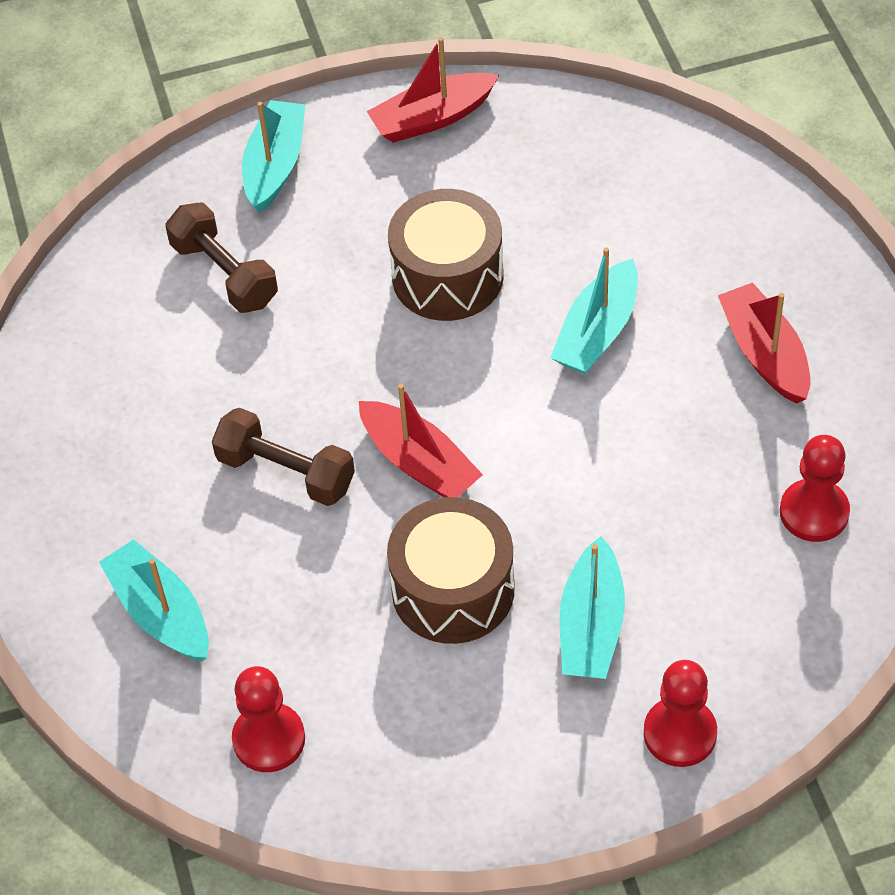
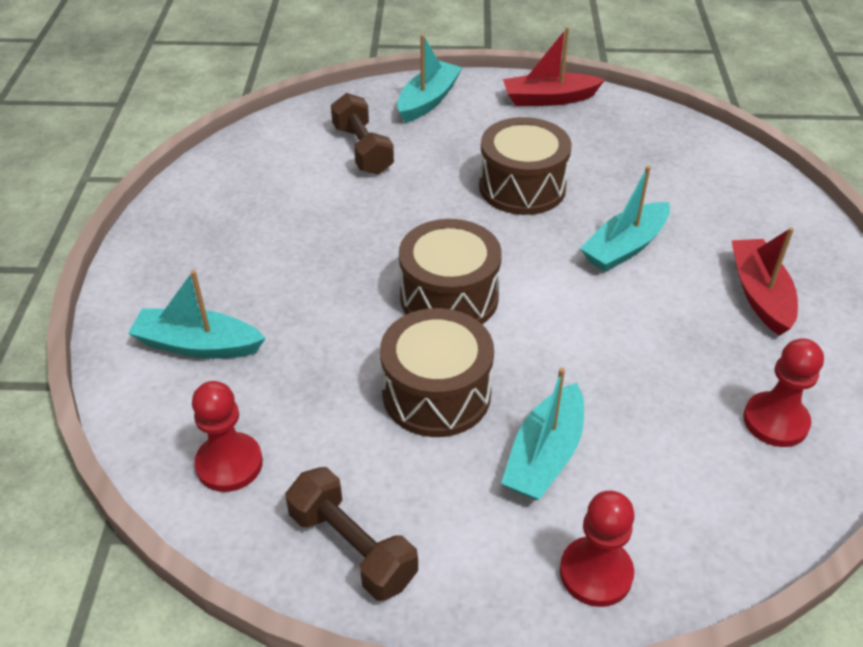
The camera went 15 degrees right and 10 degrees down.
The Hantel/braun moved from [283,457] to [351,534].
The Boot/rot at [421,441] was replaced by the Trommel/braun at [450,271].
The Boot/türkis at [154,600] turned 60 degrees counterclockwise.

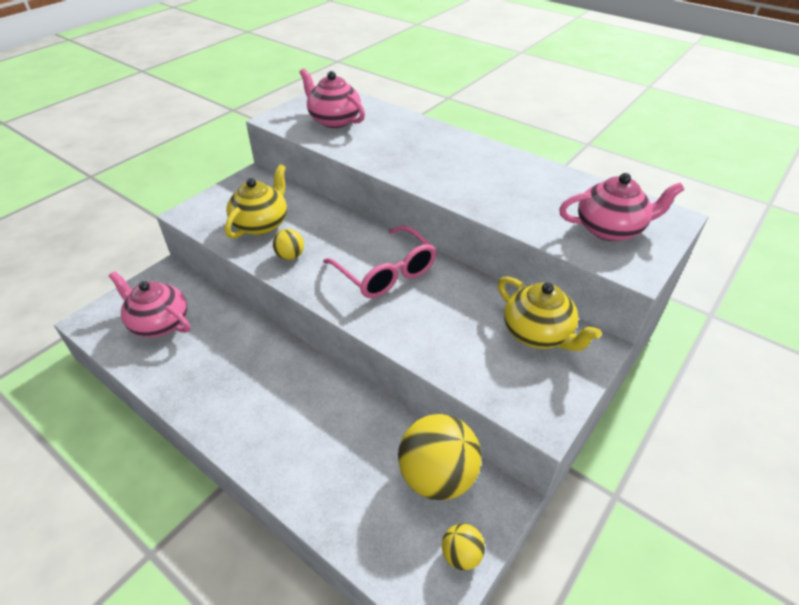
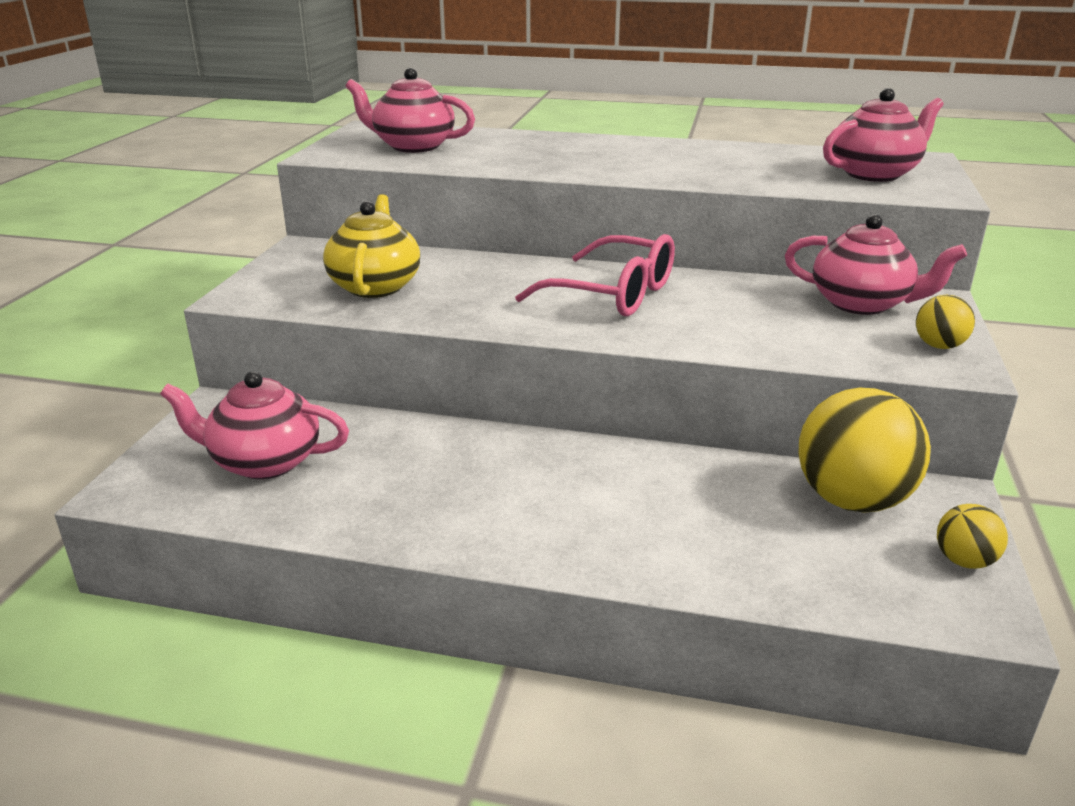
The camera went 25 degrees left and 15 degrees down.
The Ball/gelb moved from [288,244] to [945,322].
The Teekanne/gelb at [550,313] became the Teekanne/rosa at [876,264].

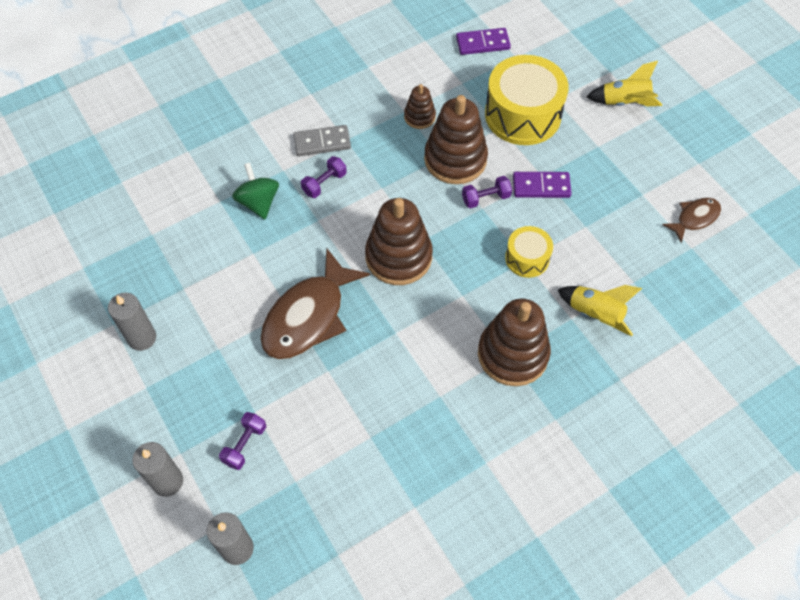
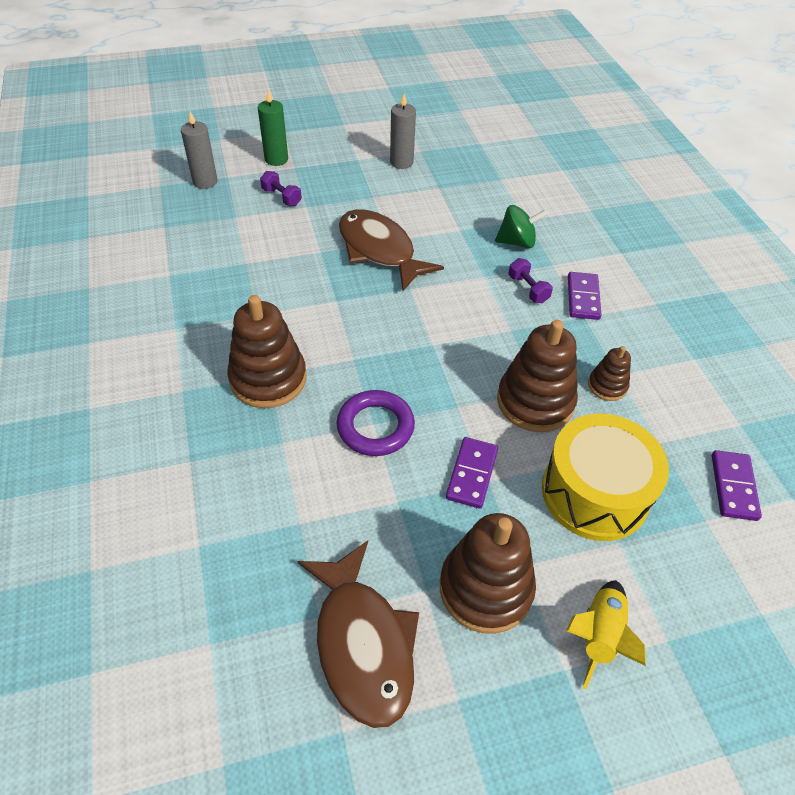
The camera went 105 degrees right and 10 degrees down.
The Hantel/lila at [487,192] disappeared.
The Rakete/gelb at [600,310] disappeared.
The Stapelspielzeug/braun moved from [399,241] to [488,573].
The Trommel/gelb at [529,252] was replaced by the Ring/lila at [375,423].
The Kerze/grau at [157,469] became the Kerze/grün at [273,128].
The Dominostein/grau at [322,140] became the Dominostein/lila at [585,296].
The Fisch/braun at [691,220] changed to 1.92 times the size.

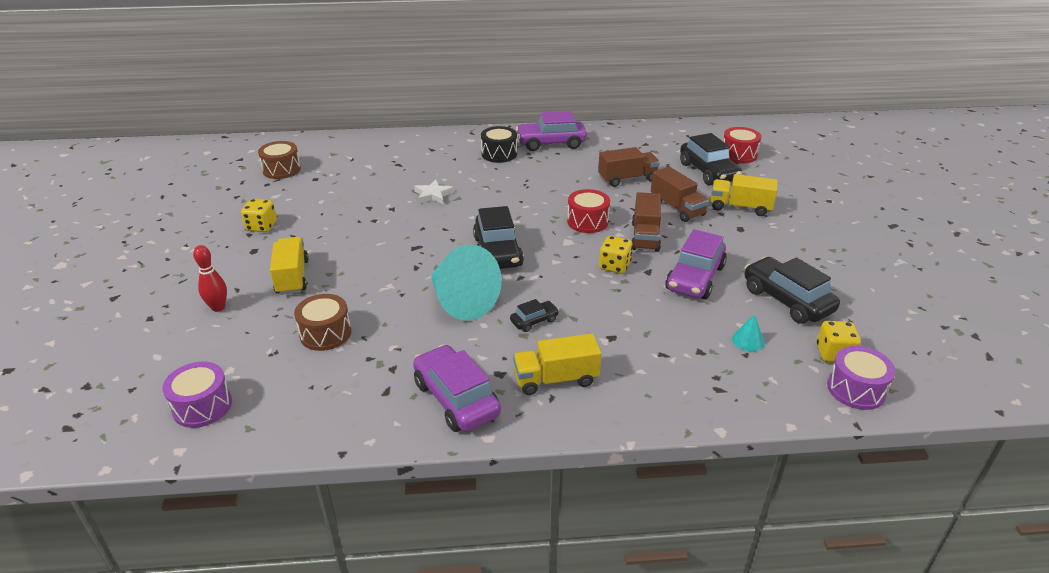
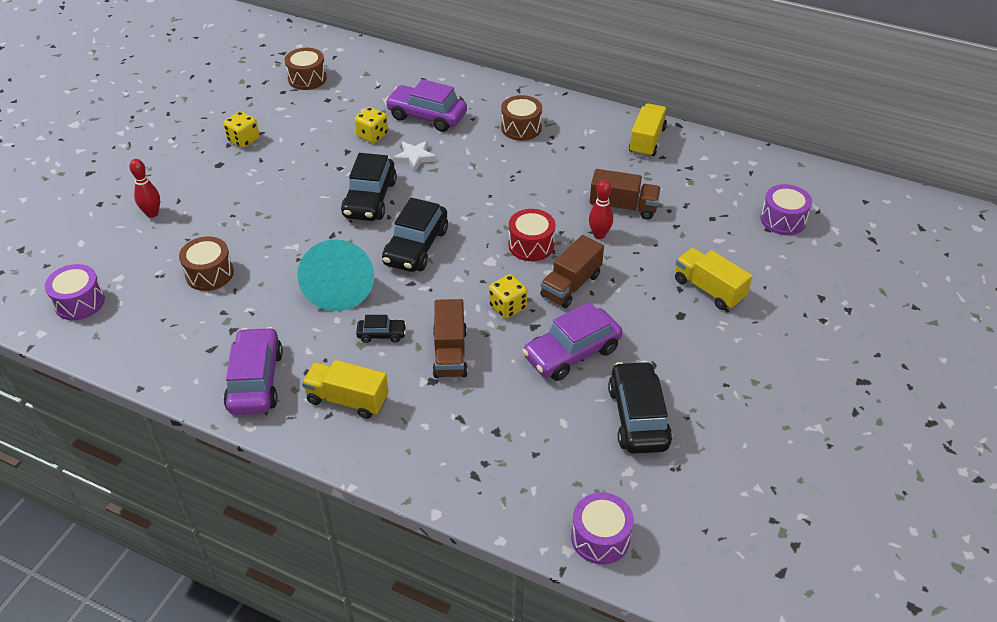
The camera went 30 degrees right and 10 degrees up.
The Kegel/türkis at [748,333] disappeared.
The Bowlingkegel/rot at [601,209] appeared.
The Lastwagen/gelb moved from [289,266] to [648,130].
The Auto/lila moved from [551,131] to [426,105].
The Lastwagen/braun moved from [680,194] to [450,338].
The Auto/schwarz moved from [711,159] to [369,187].
The Spielwürfel/gelb moved from [839,341] to [371,125].
The Trommel/schwarz at [499,144] became the Trommel/braun at [521,118].
The Trommel/rot at [742,145] became the Trommel/lila at [786,209].

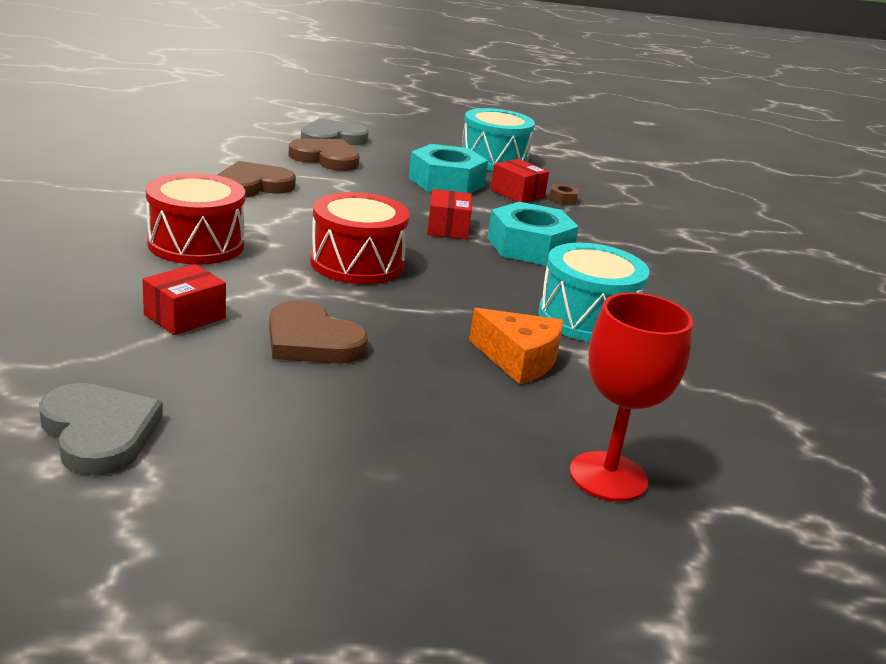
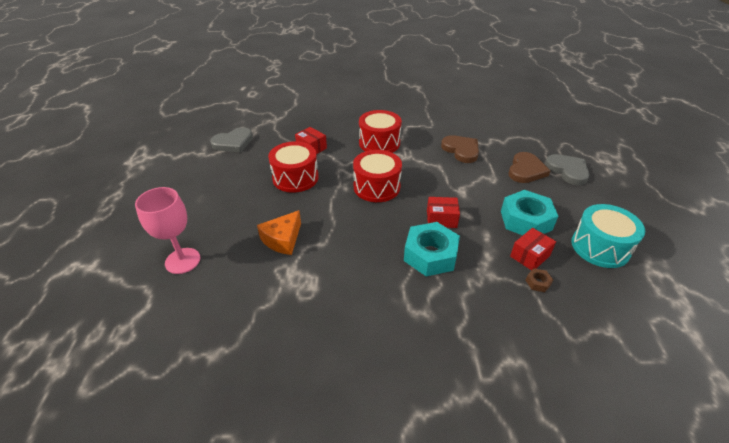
The camera went 95 degrees right and 15 degrees up.
The Trommel/türkis at [593,292] disappeared.
The Herz/braun at [318,331] was replaced by the Trommel/rot at [293,167].
The Kelch/rot at [631,397] became the Kelch/rosa at [167,230].

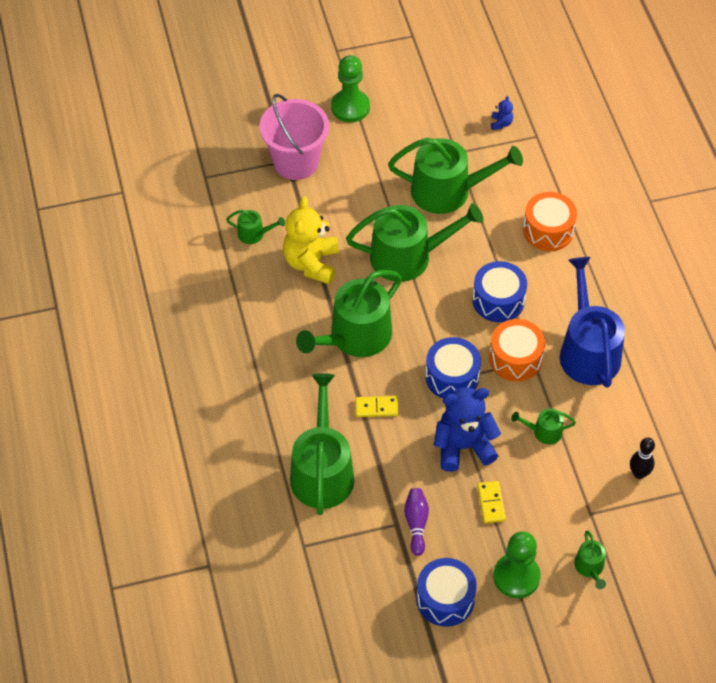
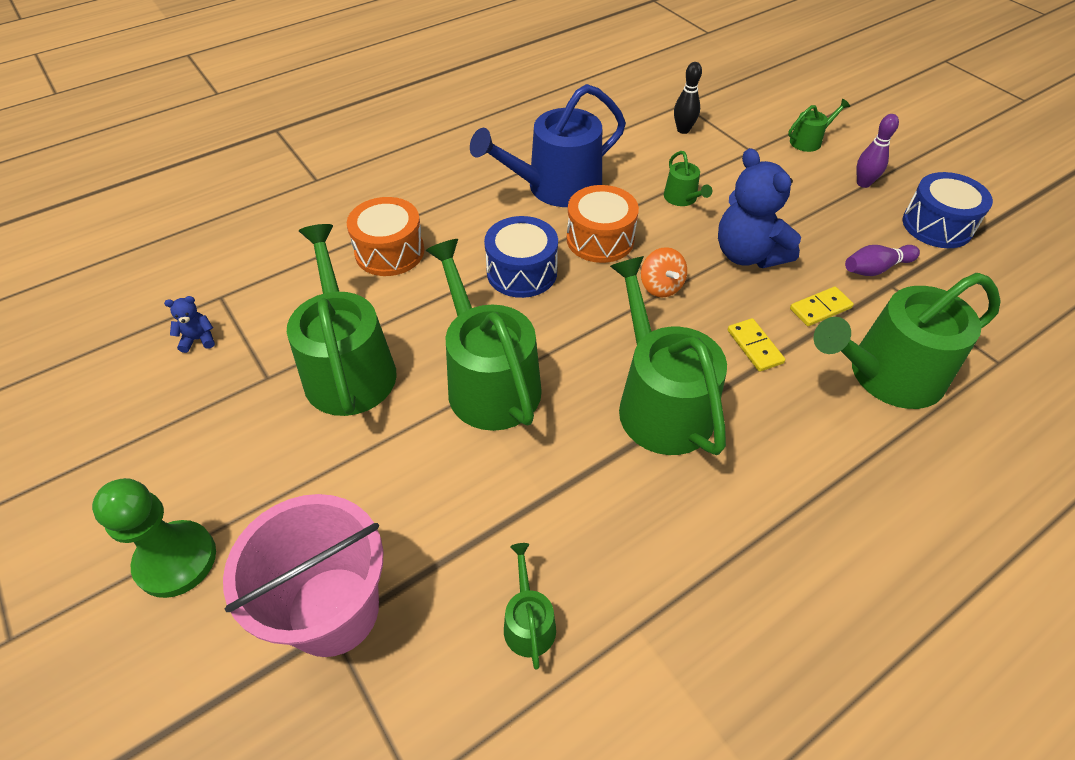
The camera went 110 degrees left and 5 degrees down.
The Teddybär/gelb at [311,240] disappeared.
The Dominostein/gelb moved from [491,502] to [822,306].
The Trommel/blau at [453,367] was replaced by the Kreisel/orange at [664,272].
The Bauer/grün at [516,564] was replaced by the Bowlingkegel/lila at [877,151].
The Gießkanne/grün at [349,313] turned 135 degrees counterclockwise.

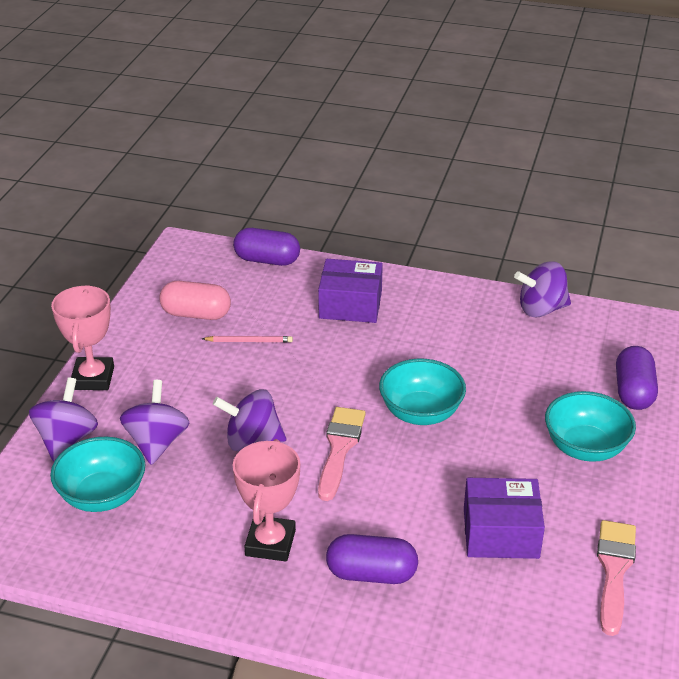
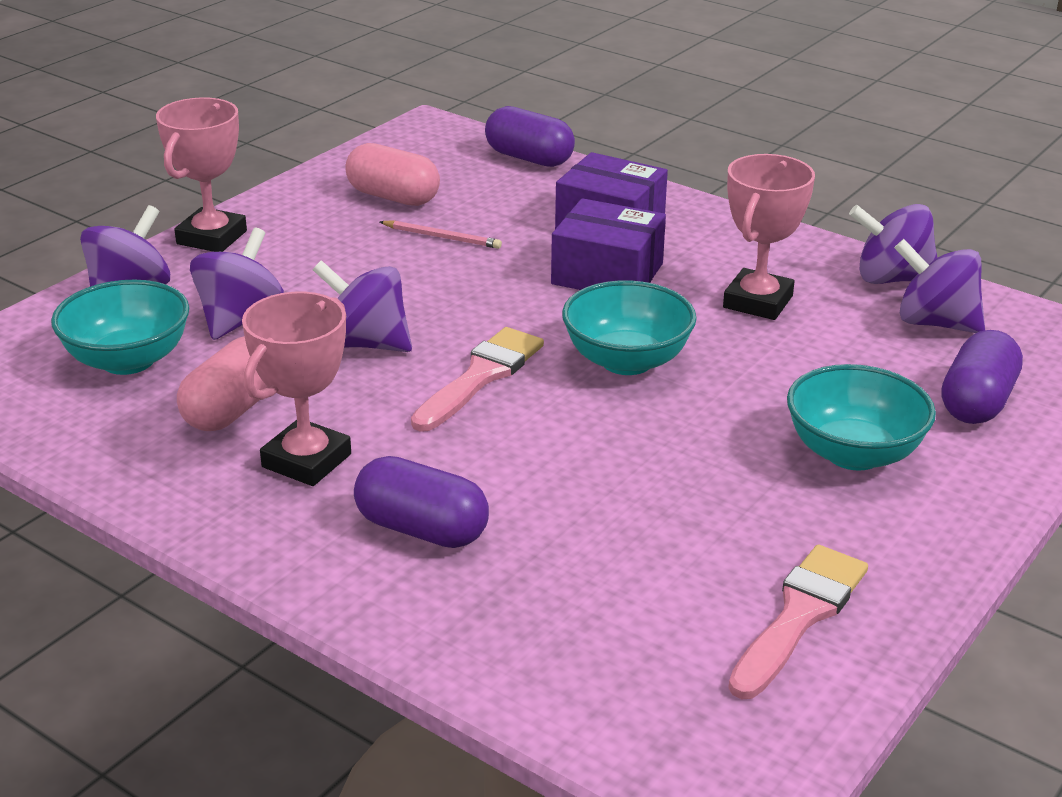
The camera went 20 degrees right and 5 degrees down.
The Kapsel/rosa at [222,383] appeared.
The Pokal/rosa at [769,237] appeared.
The Kreisel/lila at [939,286] appeared.
The Schachtel/lila moved from [504,518] to [608,244].

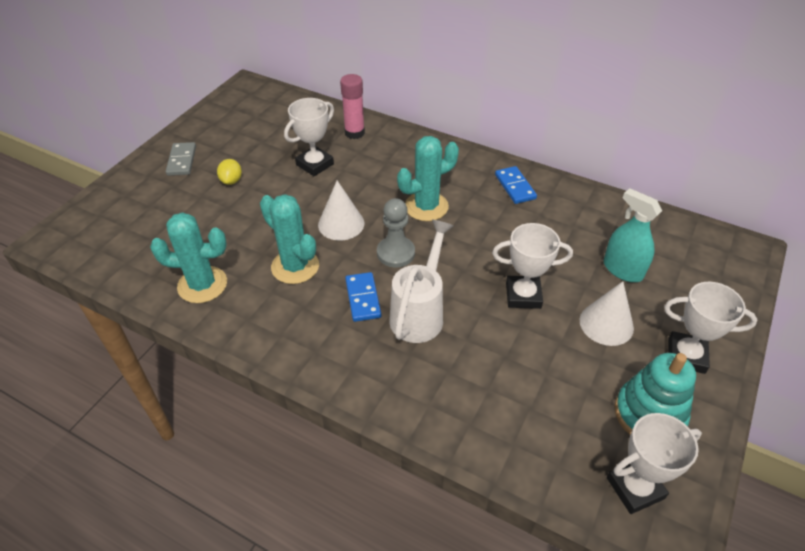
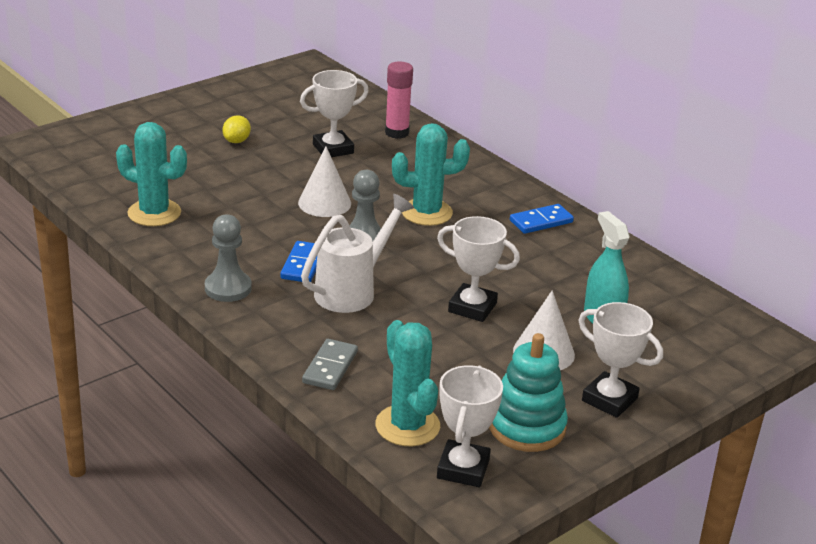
The camera went 20 degrees right and 15 degrees down.
The Bauer/grau at [228,258] appeared.
The Dominostein/grau moved from [181,159] to [330,364].
The Kaktus/türkis moved from [289,239] to [407,383].
The Dominostein/blau at [516,185] turned 60 degrees clockwise.
The Pokal/weiß at [654,463] turned 75 degrees counterclockwise.

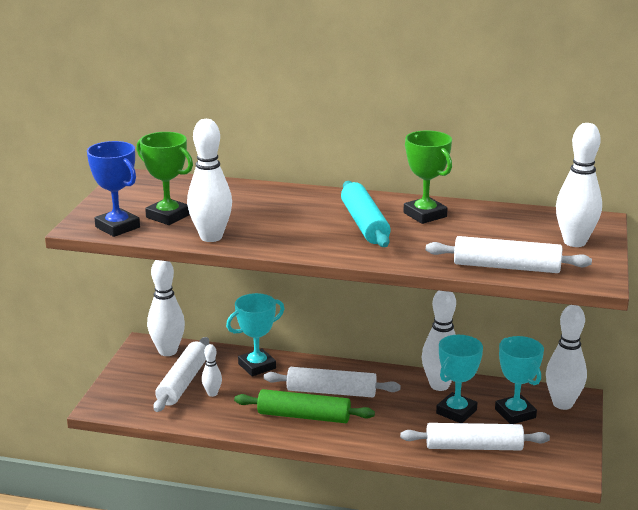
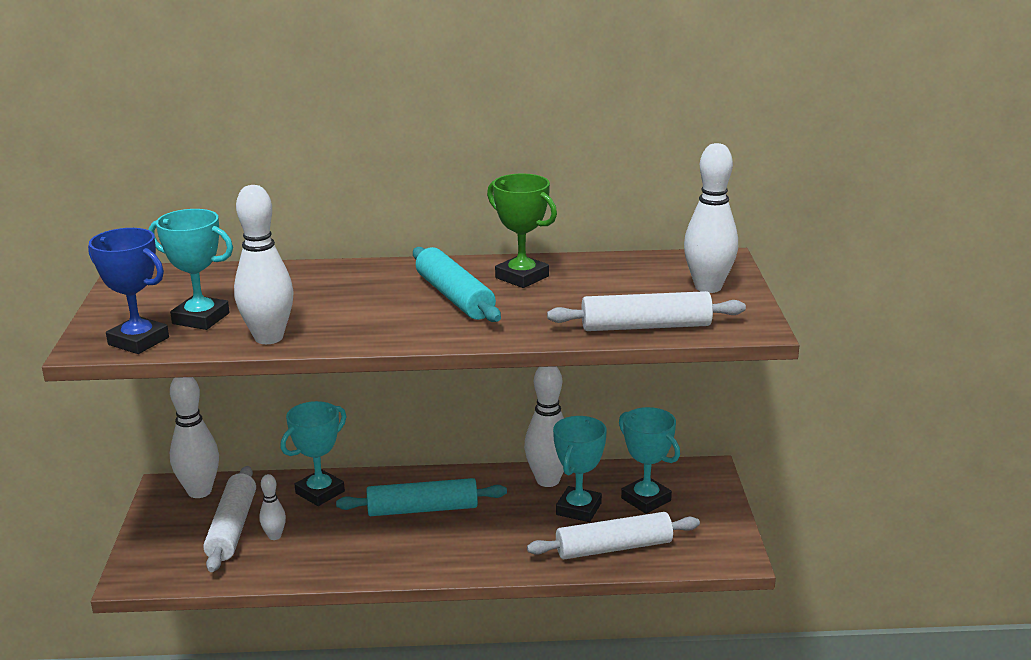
The camera went 15 degrees left and 0 degrees up.
The Nudelholz/grün at [304,406] disappeared.
The Bowlingkegel/weiß at [566,357] disappeared.
The Pokal/grün at [164,178] became the Pokal/türkis at [191,269].
The Nudelholz/weiß at [332,382] became the Nudelholz/türkis at [421,497].

